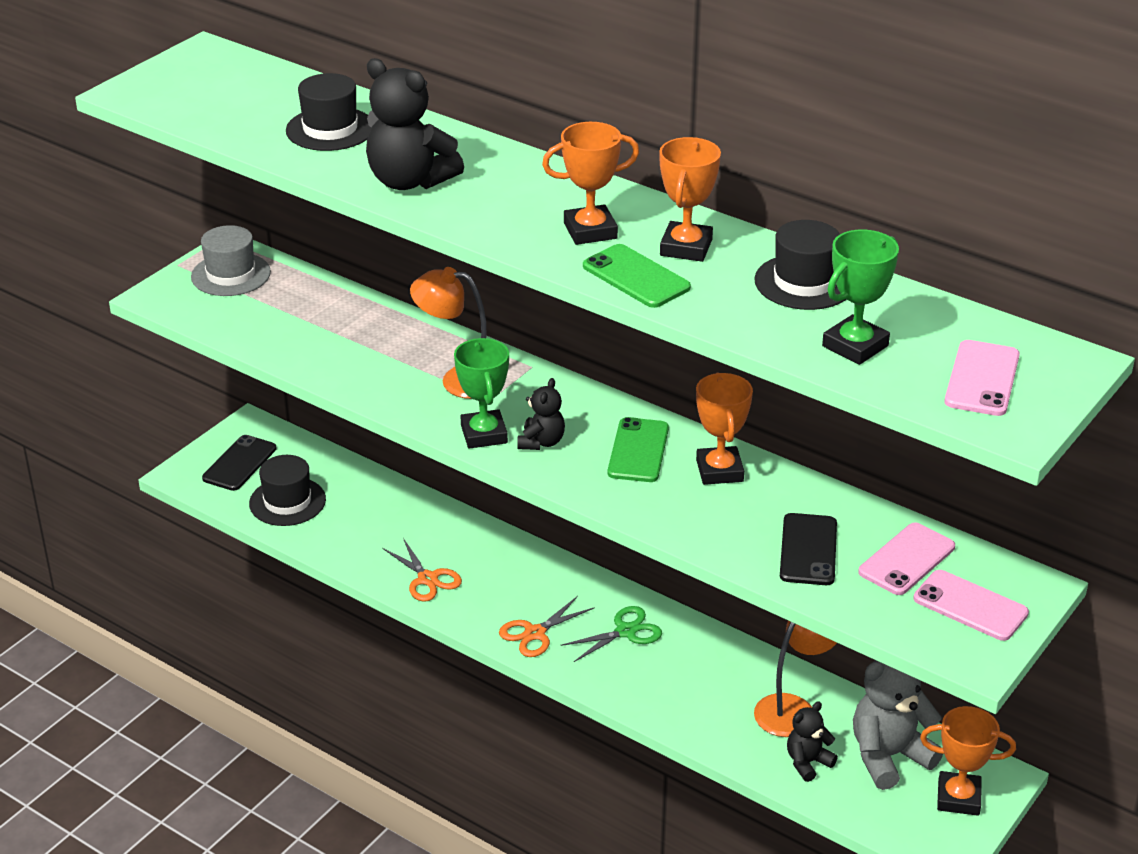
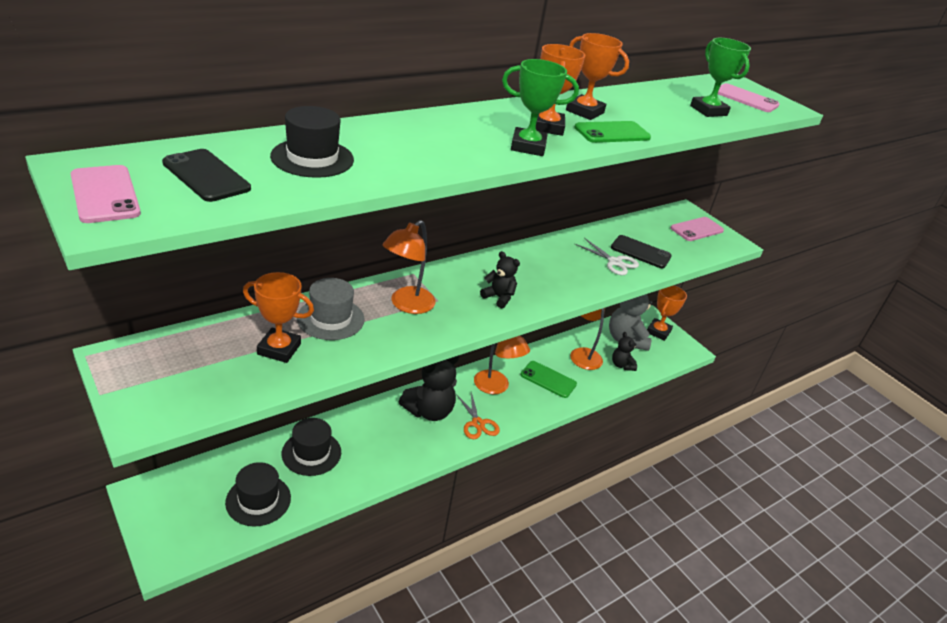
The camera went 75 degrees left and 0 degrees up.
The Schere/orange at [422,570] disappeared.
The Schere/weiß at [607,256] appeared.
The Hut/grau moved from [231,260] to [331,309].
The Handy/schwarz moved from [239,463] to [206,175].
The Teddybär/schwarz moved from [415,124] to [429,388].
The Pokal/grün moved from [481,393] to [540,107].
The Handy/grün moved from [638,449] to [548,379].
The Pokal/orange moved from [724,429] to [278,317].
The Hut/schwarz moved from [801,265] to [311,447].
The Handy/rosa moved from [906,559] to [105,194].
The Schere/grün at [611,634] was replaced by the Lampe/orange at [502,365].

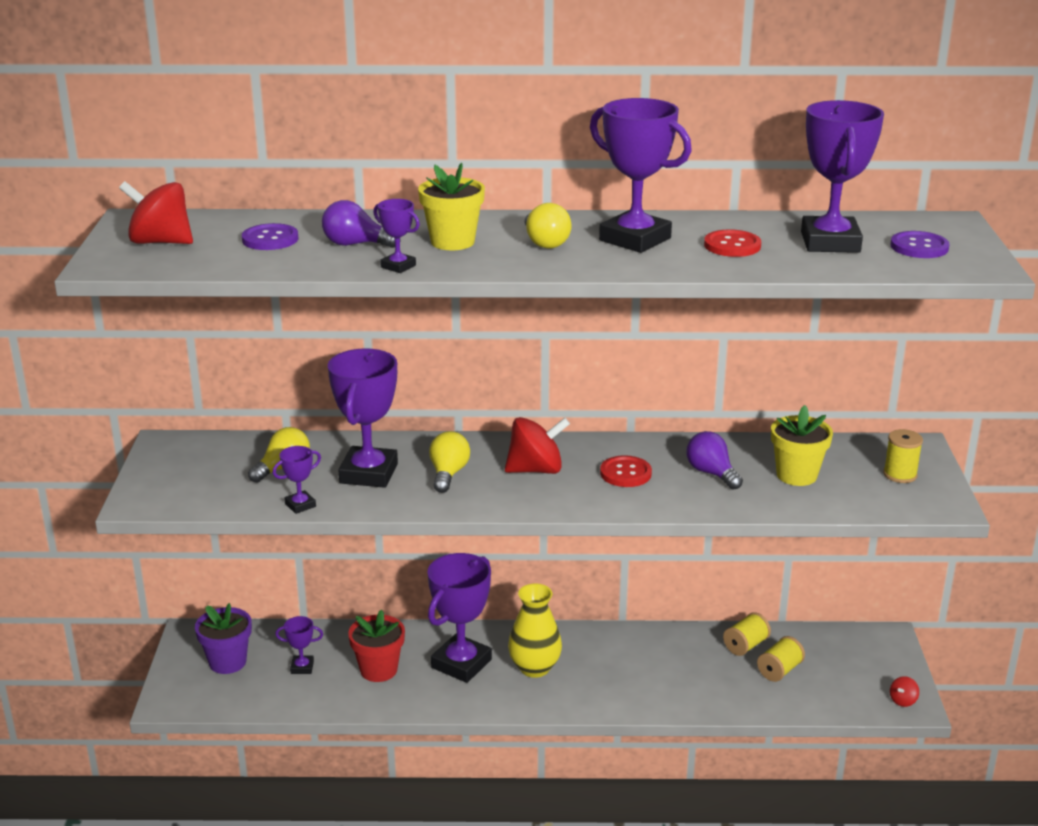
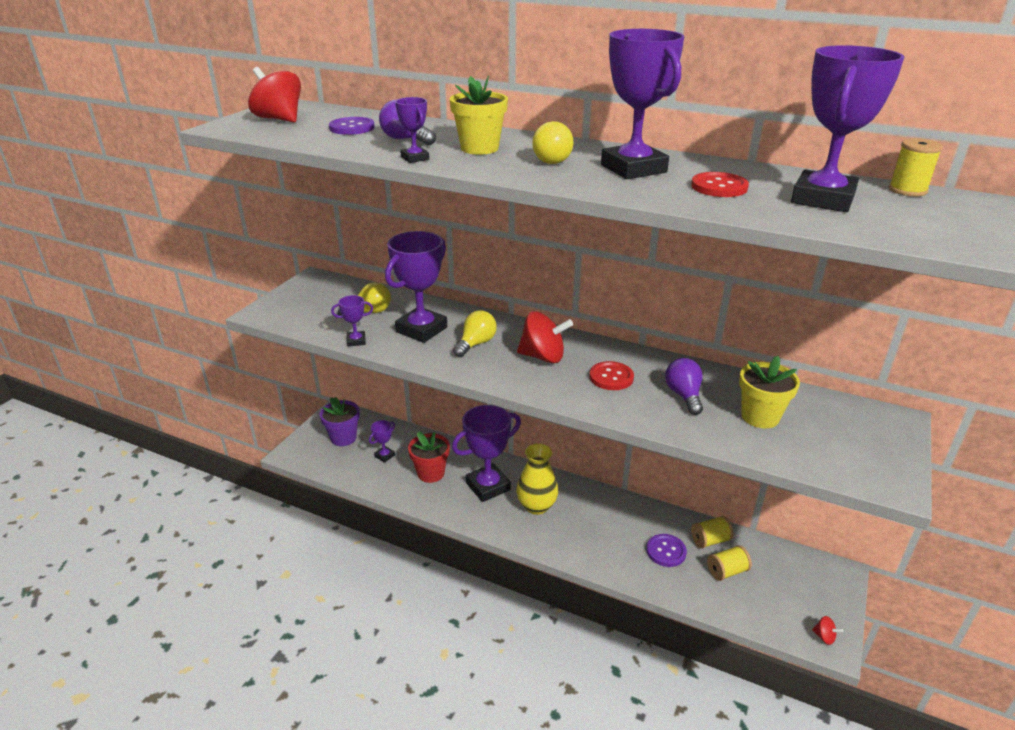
The camera went 25 degrees right and 5 degrees up.
The Garnrolle/gelb moved from [903,456] to [916,167].
The Knopf/lila moved from [919,244] to [666,550].
The Pokal/lila at [299,645] turned 75 degrees counterclockwise.
The Kreisel/rot at [904,691] turned 120 degrees counterclockwise.

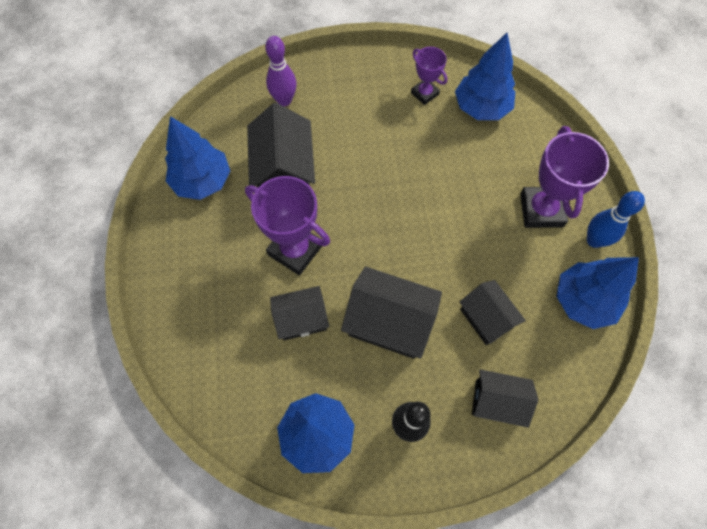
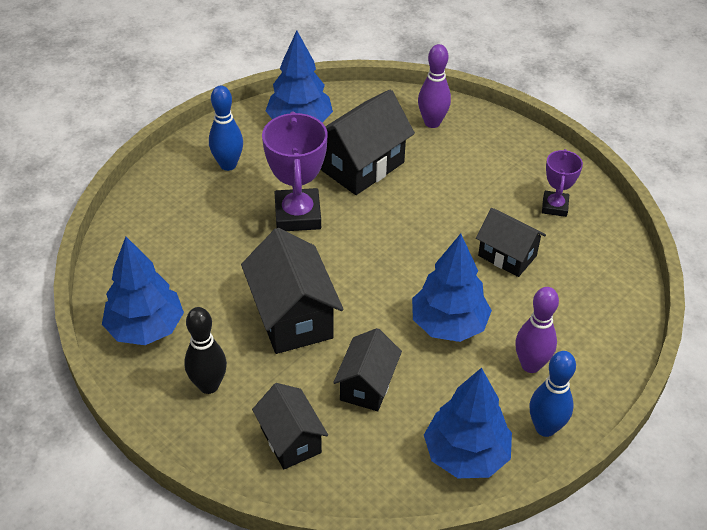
The camera went 50 degrees right and 20 degrees down.
The Bowlingkegel/blau at [226,128] appeared.
The Haus/schwarz moved from [299,313] to [511,242].
The Baum/blau moved from [485,76] to [452,288].
The Pokal/lila at [564,177] was replaced by the Bowlingkegel/lila at [537,330].

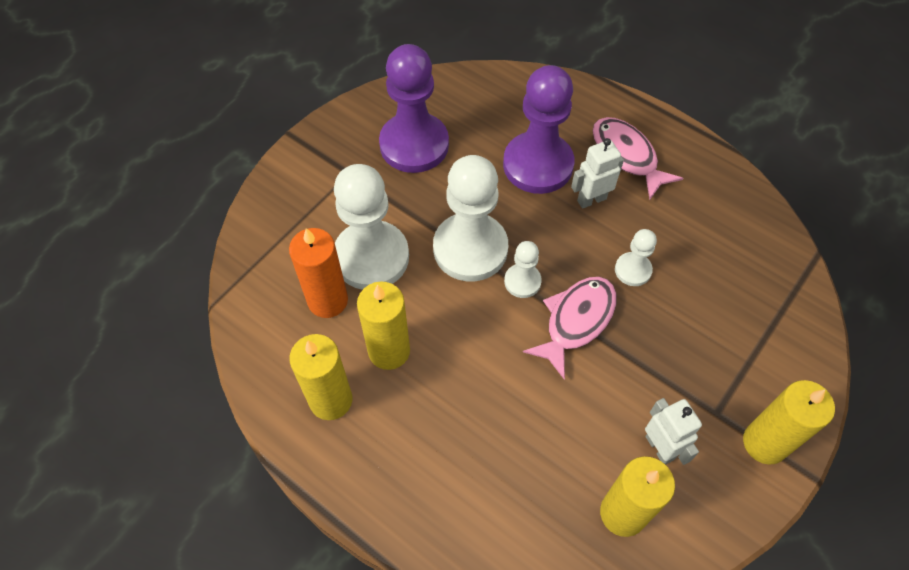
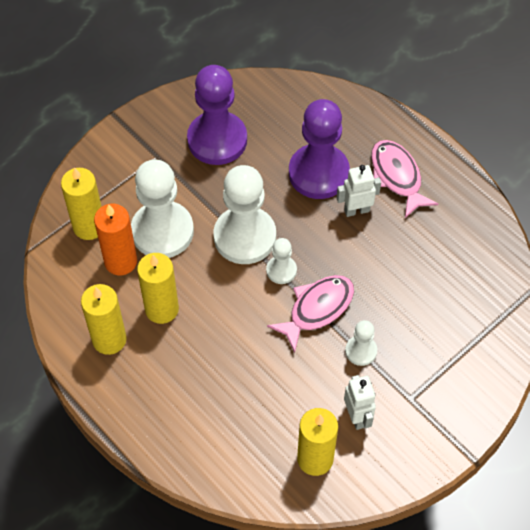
The camera went 10 degrees right and 0 degrees up.
The Bauer/weiß moved from [636,257] to [361,343].
The Kerze/gelb moved from [789,422] to [81,203].

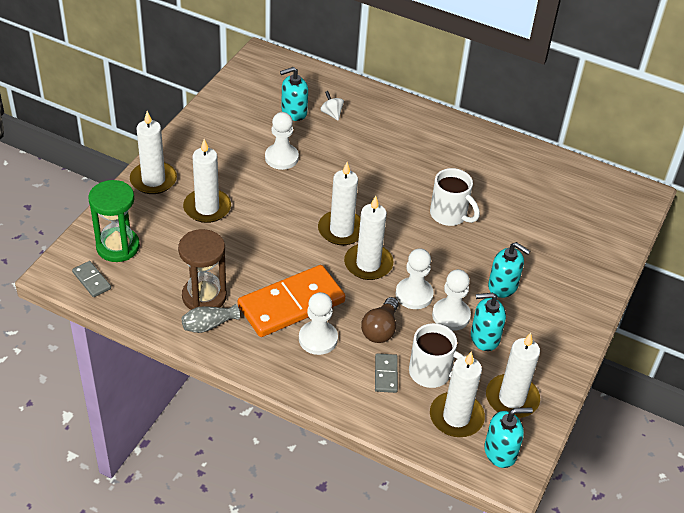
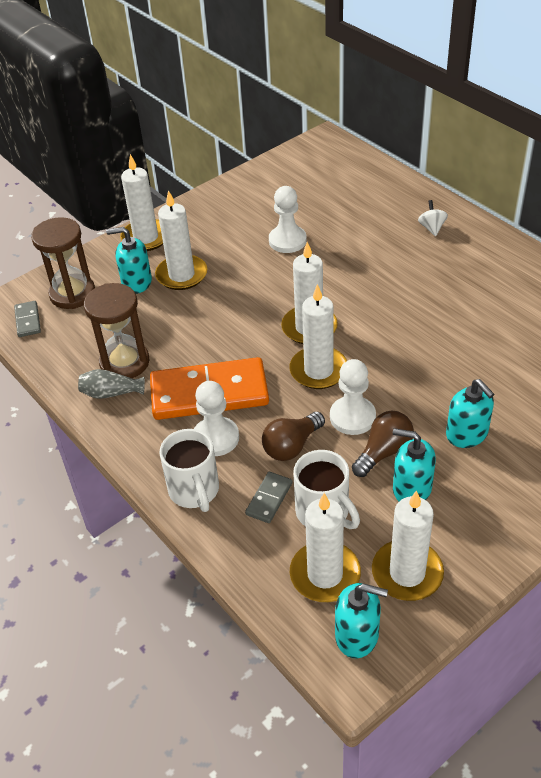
The camera went 30 degrees right and 0 degrees up.
The Seifenspender/türkis moved from [294,94] to [129,260].
The Kreisel/weiß moved from [332,105] to [433,218].
The Tasse/weiß moved from [455,197] to [189,470].
The Bauer/weiß at [451,300] was replaced by the Glühbirne/braun at [383,444].
The Sanduhr/grün at [114,221] became the Sanduhr/braun at [63,263].

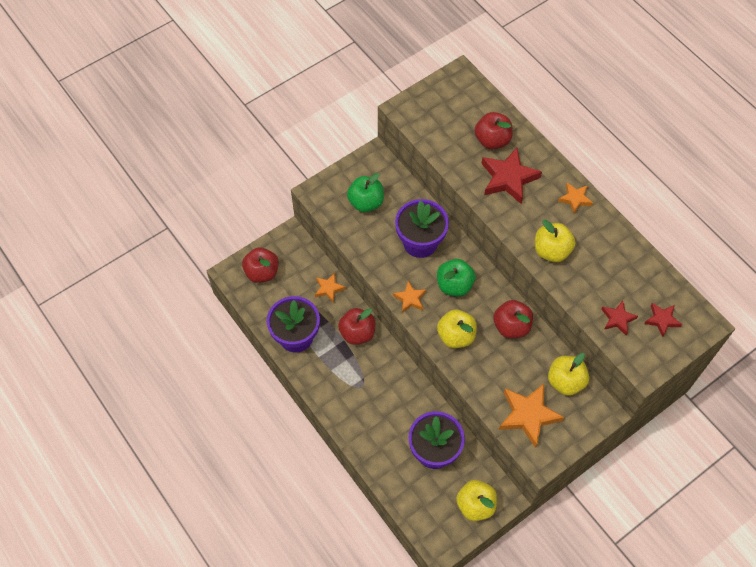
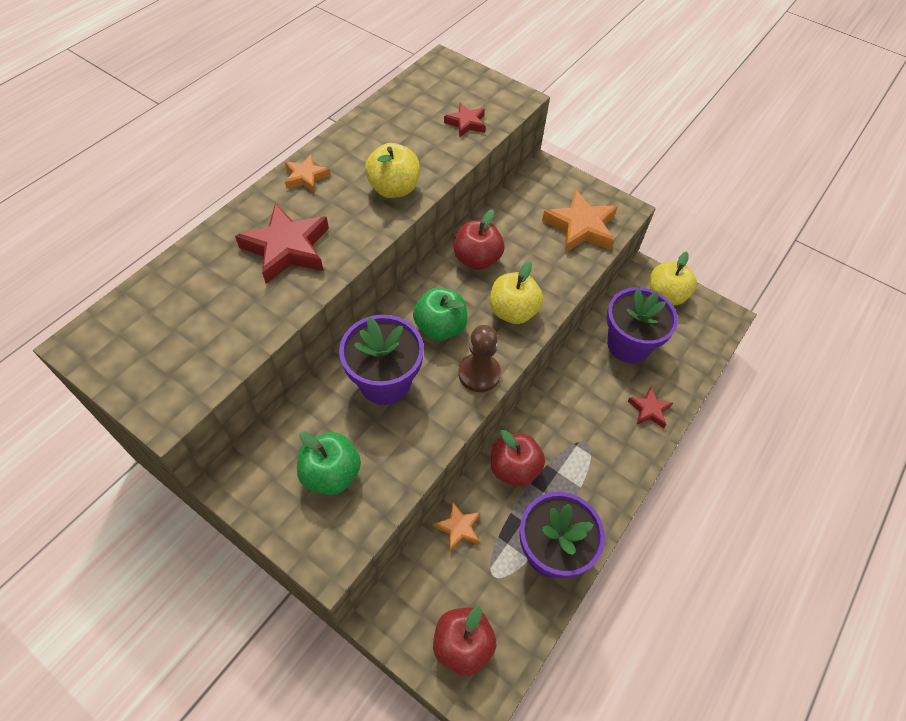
The camera went 110 degrees left and 5 degrees down.
The Apfel/rot at [494,131] disappeared.
The Apfel/gelb at [568,374] disappeared.
The Stern/rot moved from [663,320] to [650,407].
The Stern/orange at [410,297] was replaced by the Bauer/braun at [479,358].

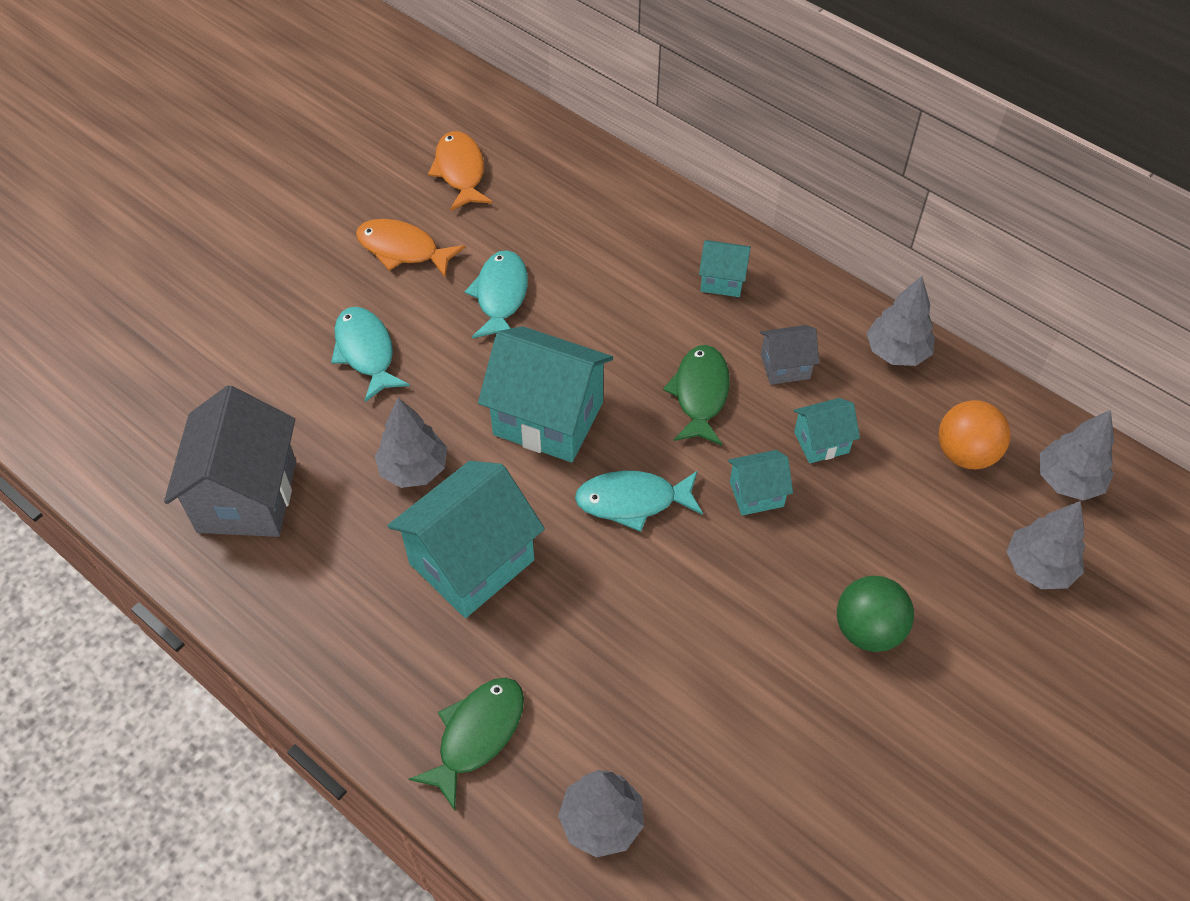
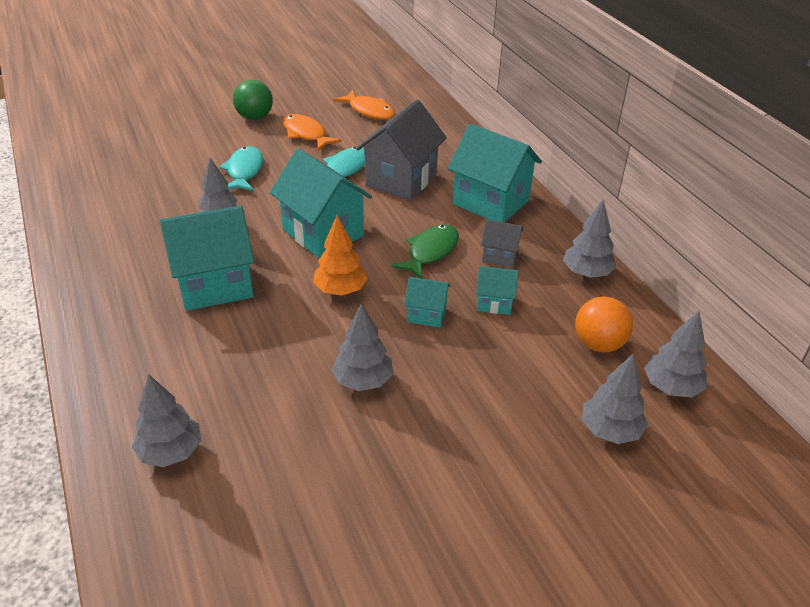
The camera went 25 degrees right and 15 degrees down.
The Fisch/grün at [466,744] disappeared.
The Baum/grau at [362,347] appeared.
The Haus/grau moved from [230,461] to [401,150].
The Ball/grün moved from [875,614] to [253,100].
The Fisch/türkis at [639,501] was replaced by the Baum/orange at [340,255].
The Fisch/orange at [460,171] turned 120 degrees clockwise.
The Haus/türkis at [725,268] changed to 2.02 times the size.

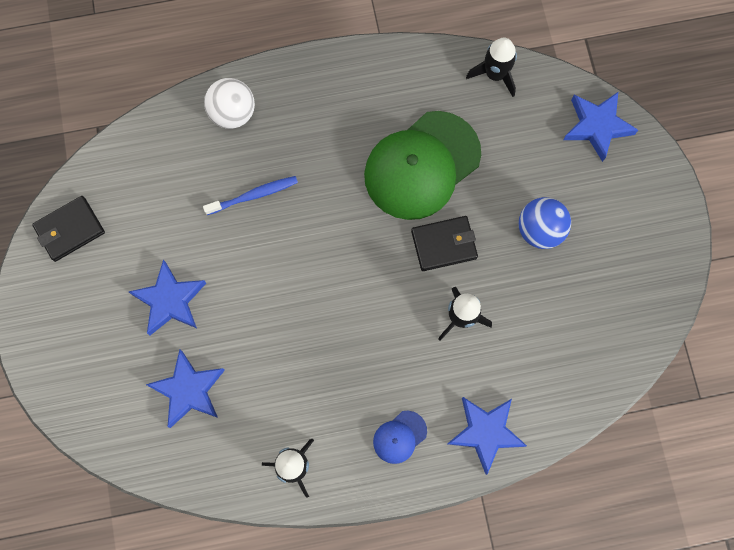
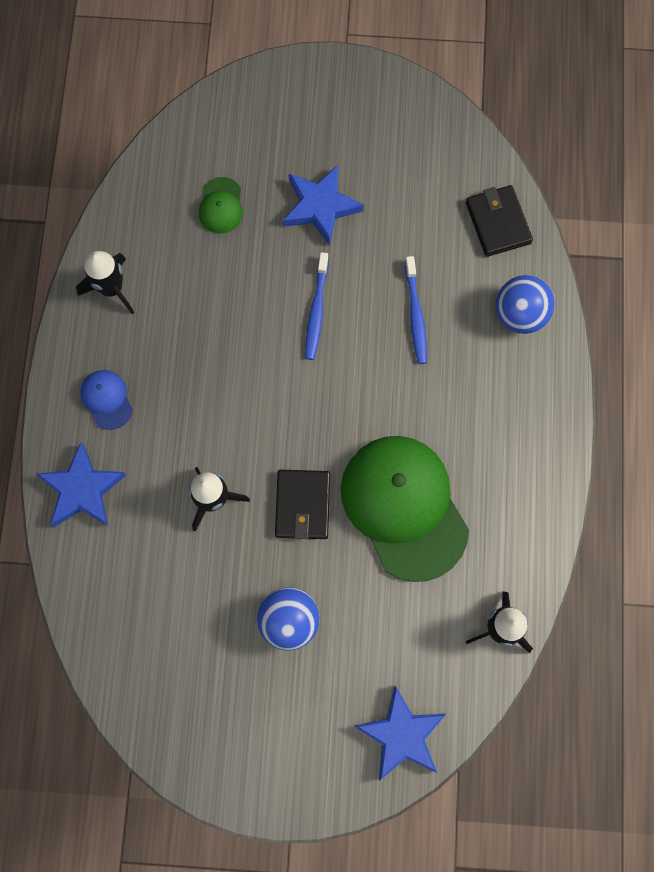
The camera went 105 degrees right and 0 degrees up.
The Zahnbürste/blau at [317,306] appeared.
The Geldbörse/schwarz moved from [68,229] to [499,221].
The Stern/blau at [185,388] was replaced by the Kappe/grün at [221,205].
The Ball/weiß at [229,103] became the Ball/blau at [525,304].

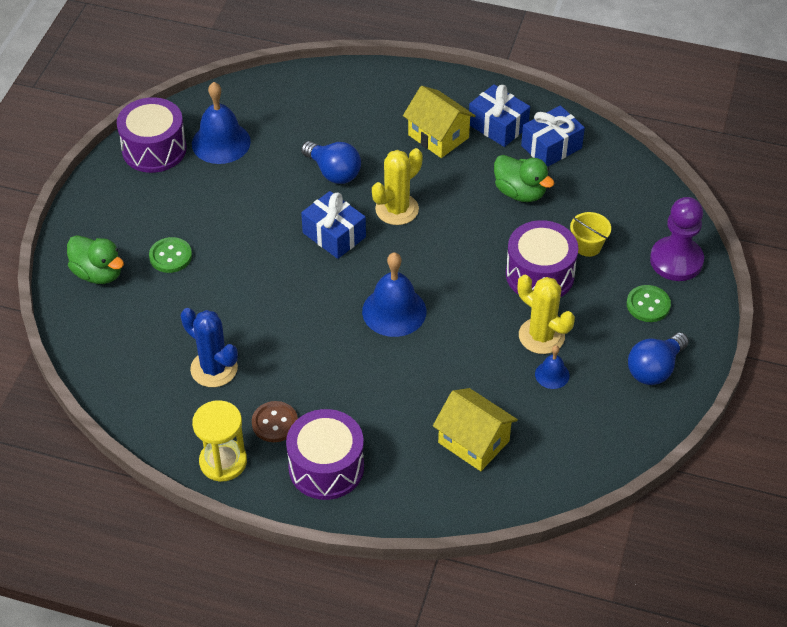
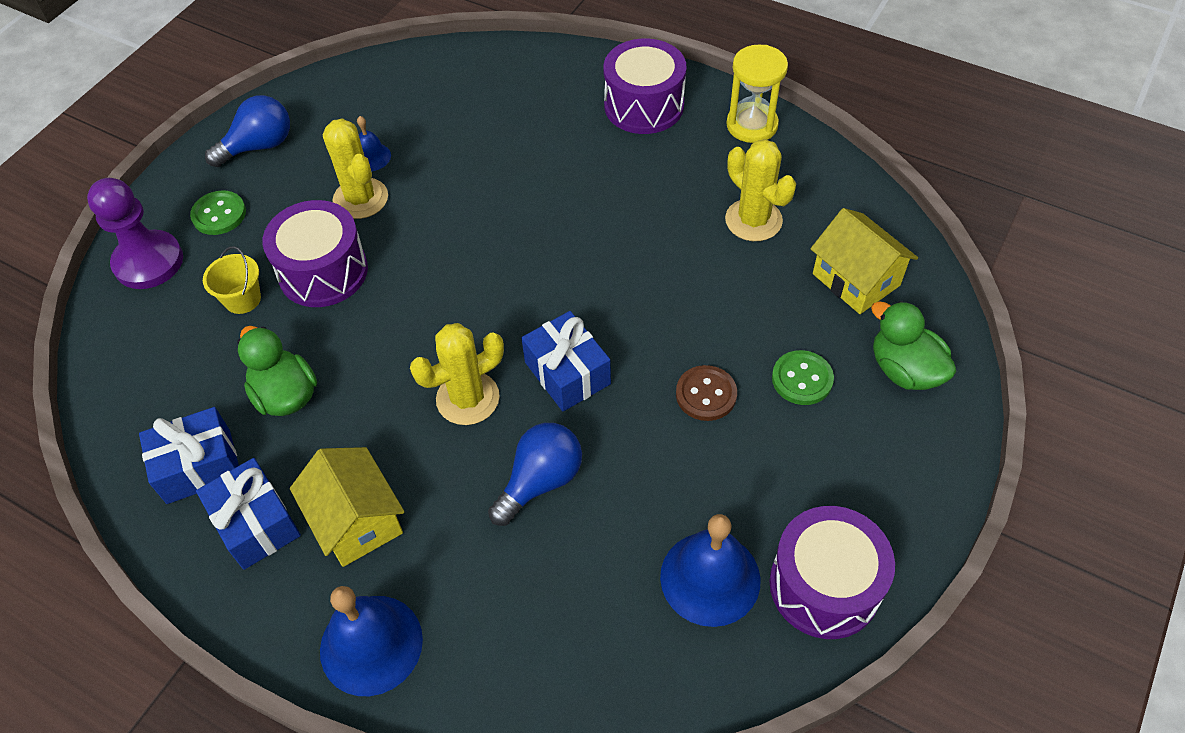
The camera went 165 degrees left and 5 degrees up.
The Knopf/braun moved from [275,421] to [706,393].
The Glocke/blau moved from [394,294] to [371,641].
The Haus/gelb moved from [475,429] to [864,261].
The Kaktus/blau at [209,347] became the Kaktus/gelb at [760,190].
The Glühbirne/blau at [331,162] turned 75 degrees clockwise.

